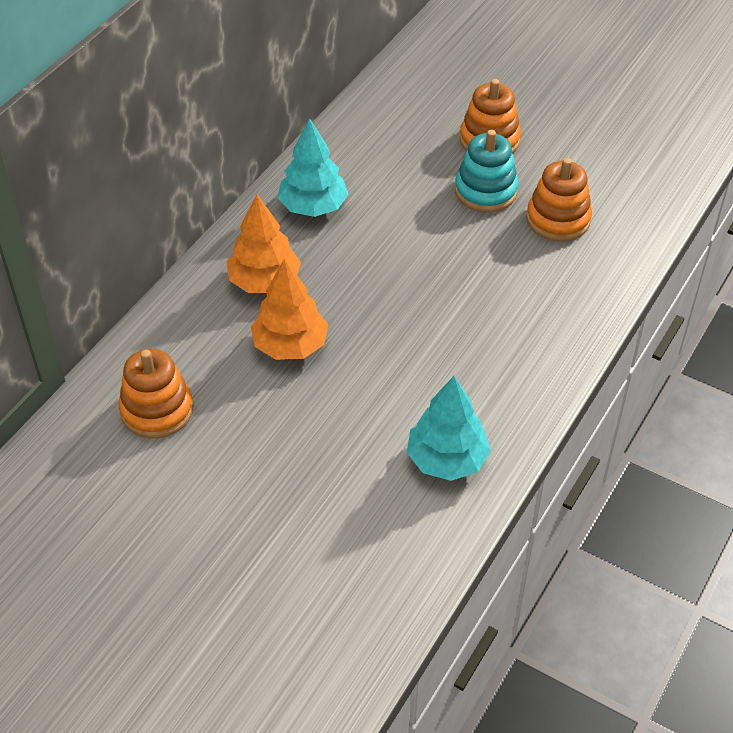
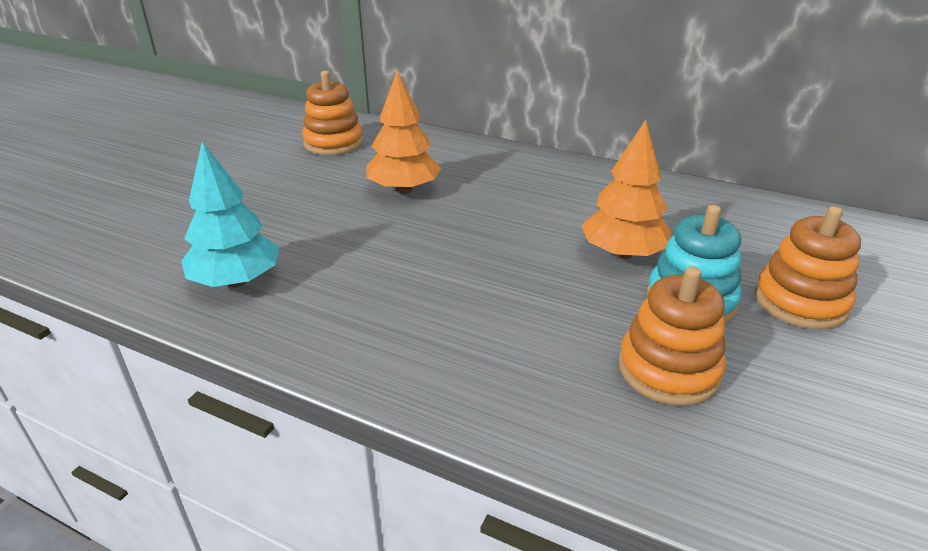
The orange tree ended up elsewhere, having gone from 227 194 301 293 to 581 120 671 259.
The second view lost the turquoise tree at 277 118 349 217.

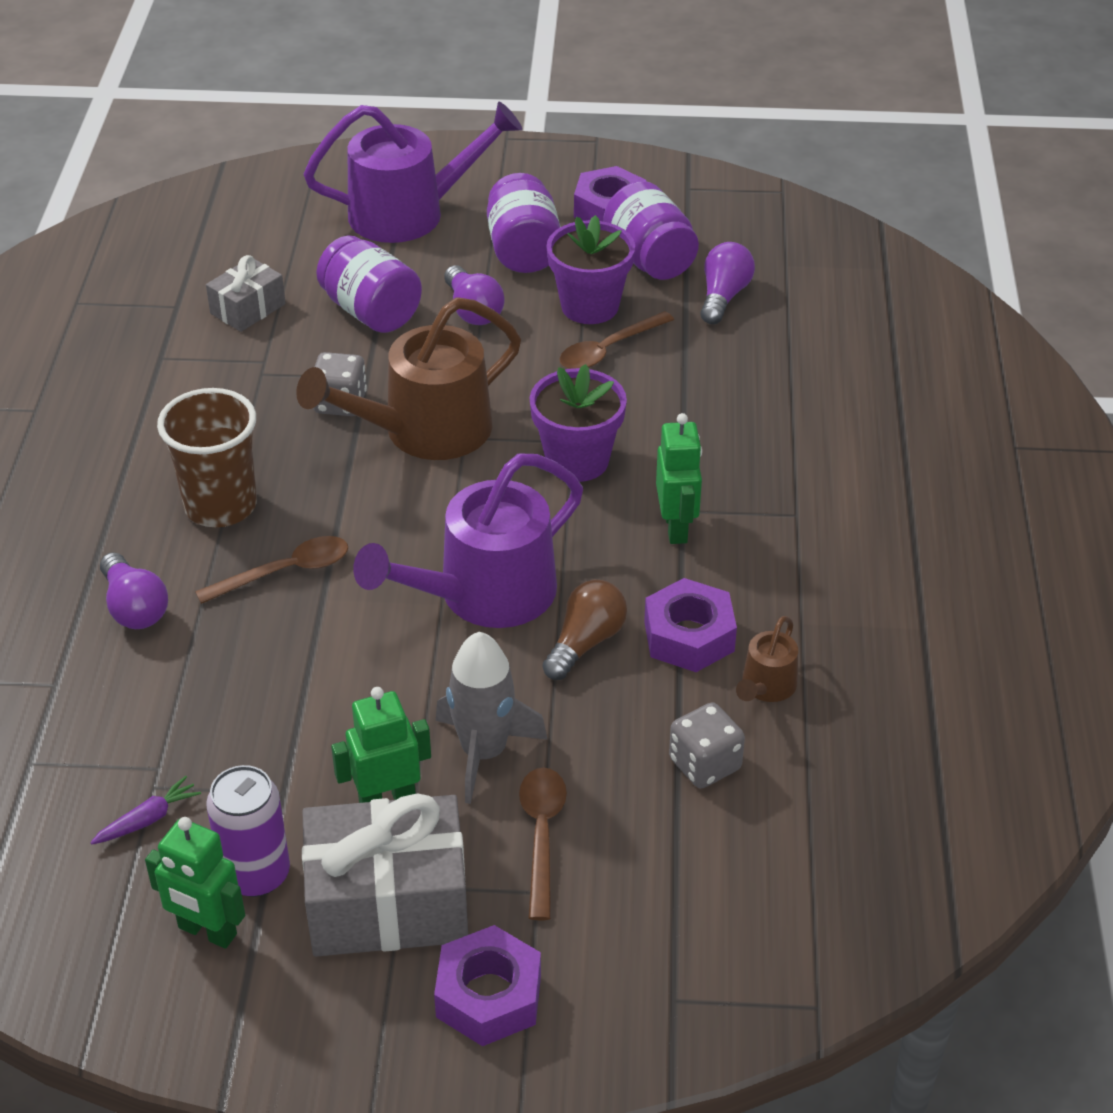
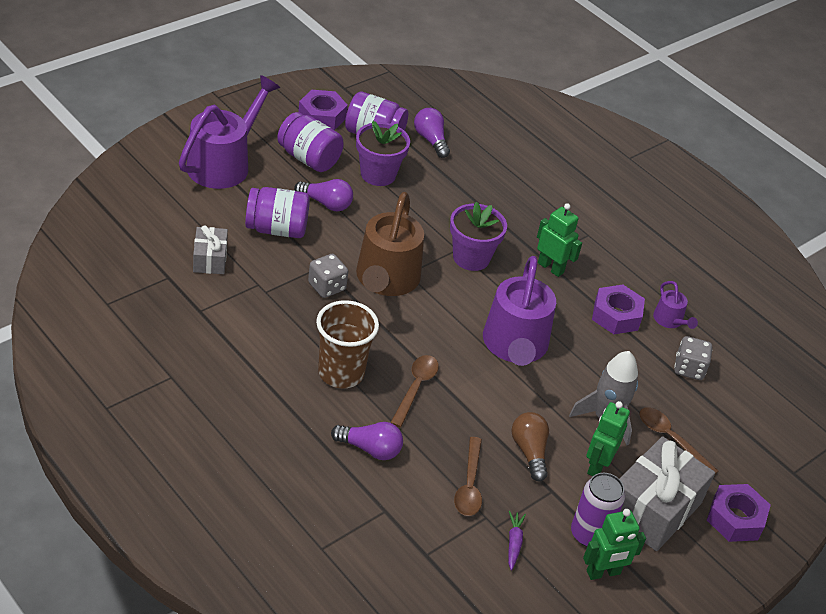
The brown spoon ended up elsewhere, having gone from 560 311 674 369 to 454 437 482 516.
The brown light bulb ended up elsewhere, having gone from 542 580 627 680 to 511 412 549 481.
What was the brown watering can at 736 616 798 702 turned into the purple watering can at 653 281 698 329.

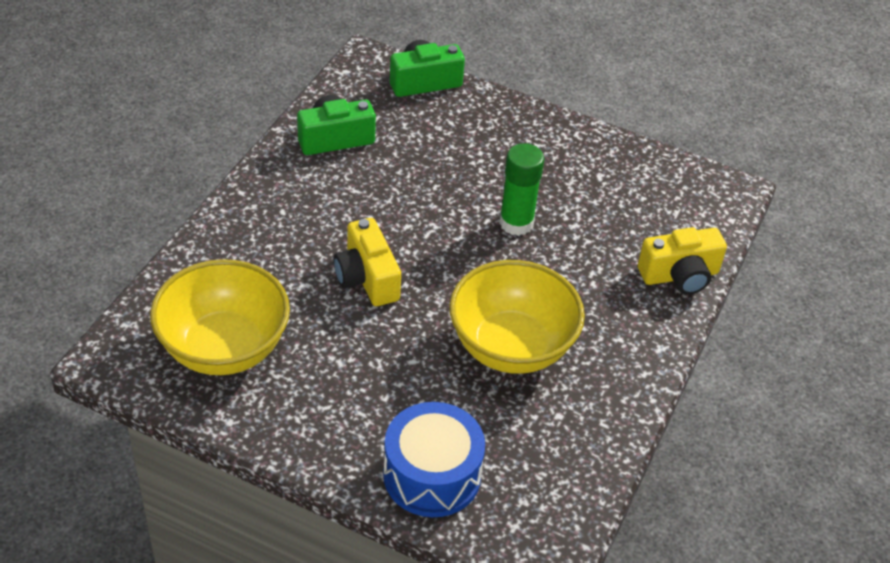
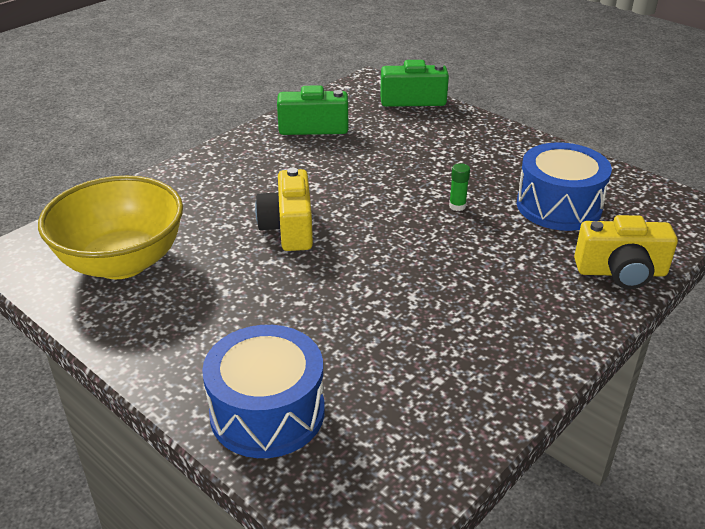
The size of the green glue stick at 499 143 544 236 changed by a factor of 0.48.
The second view gained the blue drum at 517 143 612 231.
The second view lost the yellow bowl at 449 260 585 374.

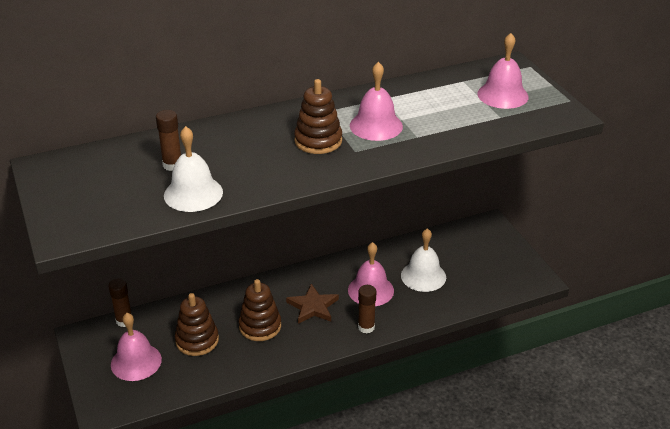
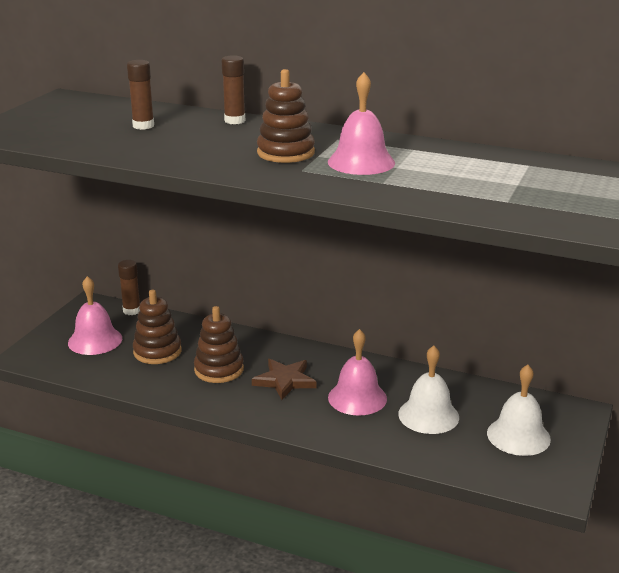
The brown glue stick ended up elsewhere, having gone from 358 285 377 334 to 221 55 245 124.
The white bell ended up elsewhere, having gone from 164 126 223 212 to 487 364 551 456.
The second view lost the pink bell at 477 33 529 109.

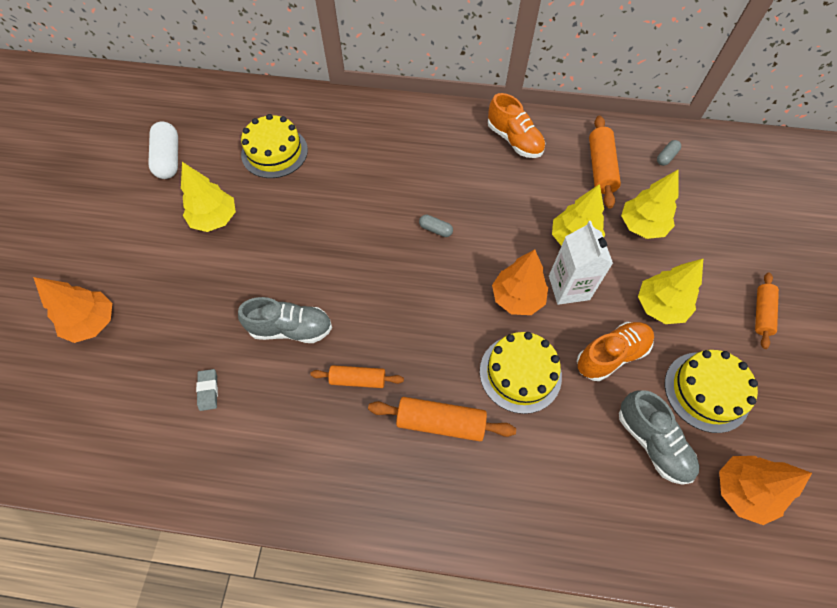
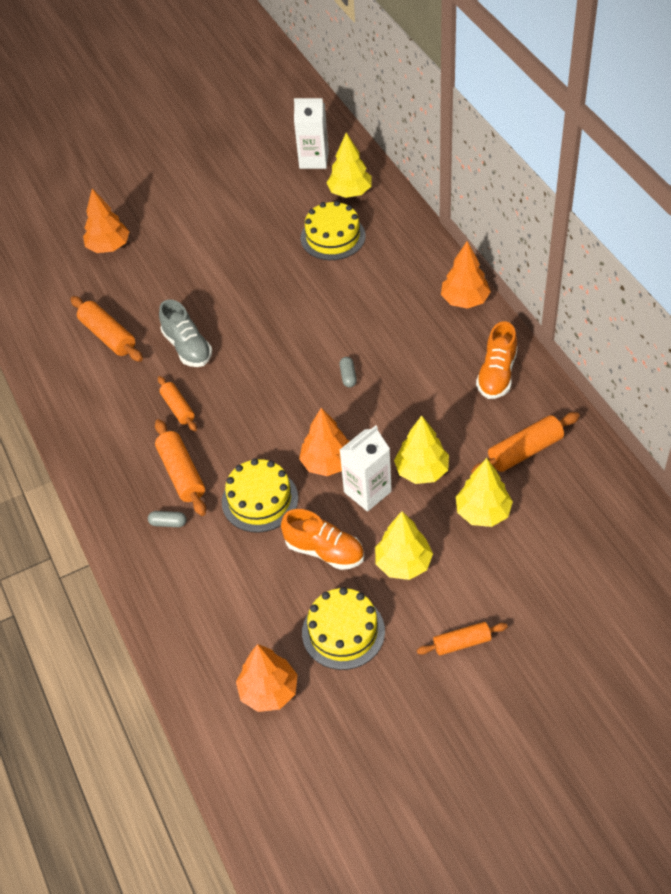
Where the grey eraser stood at 196 369 218 411, the orange rolling pin came to stand at 70 296 143 362.
The grey capsule ended up elsewhere, having gone from 657 140 681 166 to 148 511 187 527.
The second view gained the white carton at 294 98 329 169.
The yellow tree ended up elsewhere, having gone from 181 162 236 232 to 327 133 372 198.
The second view gained the orange tree at 441 241 491 309.
The second view lost the white capsule at 148 122 178 179.
The second view lost the grey shoe at 619 390 699 485.

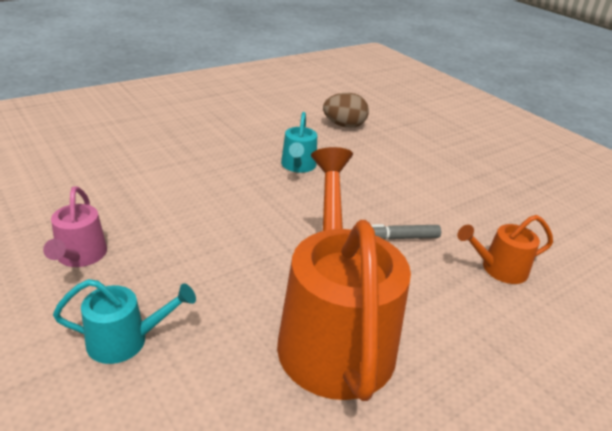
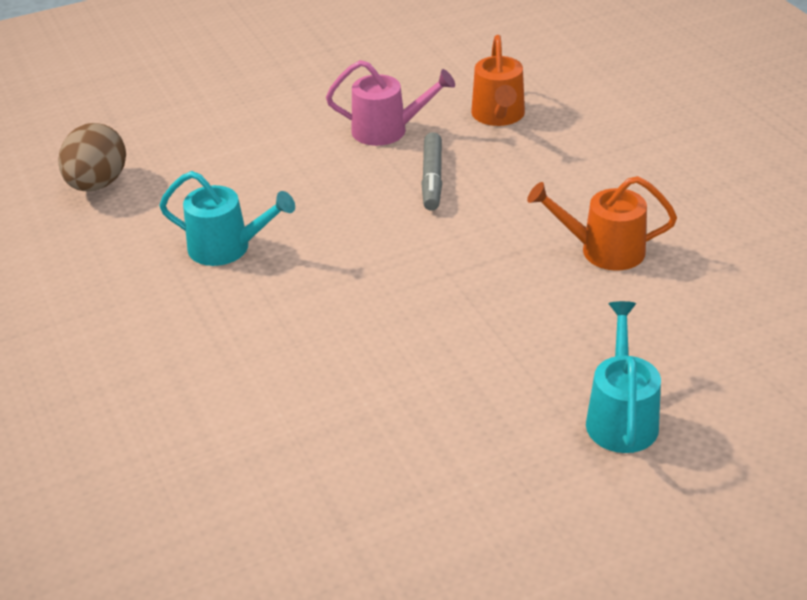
The pink watering can ended up elsewhere, having gone from 43 186 107 267 to 326 60 455 146.
The size of the orange watering can at 277 147 411 401 changed by a factor of 0.46.

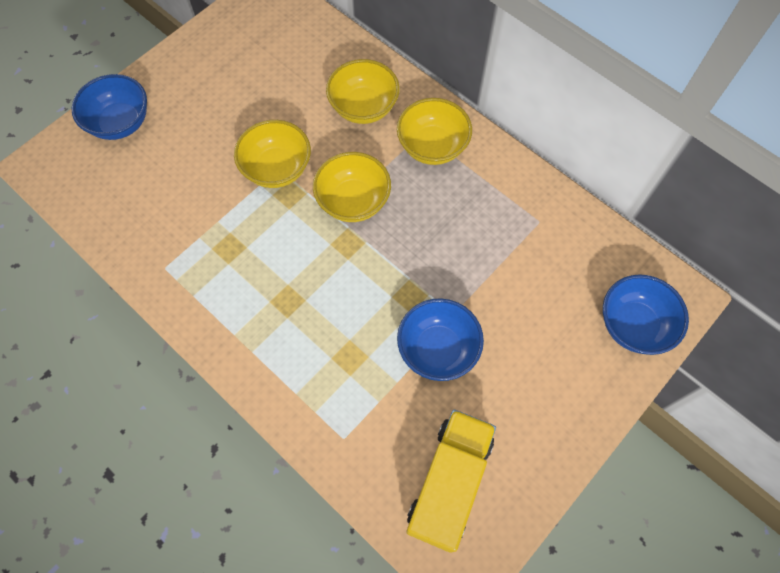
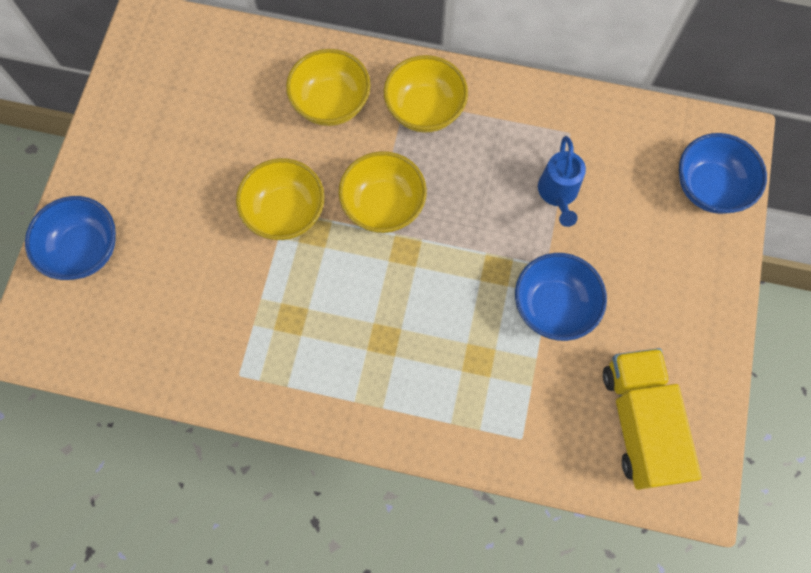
The second view gained the blue watering can at 538 136 586 227.

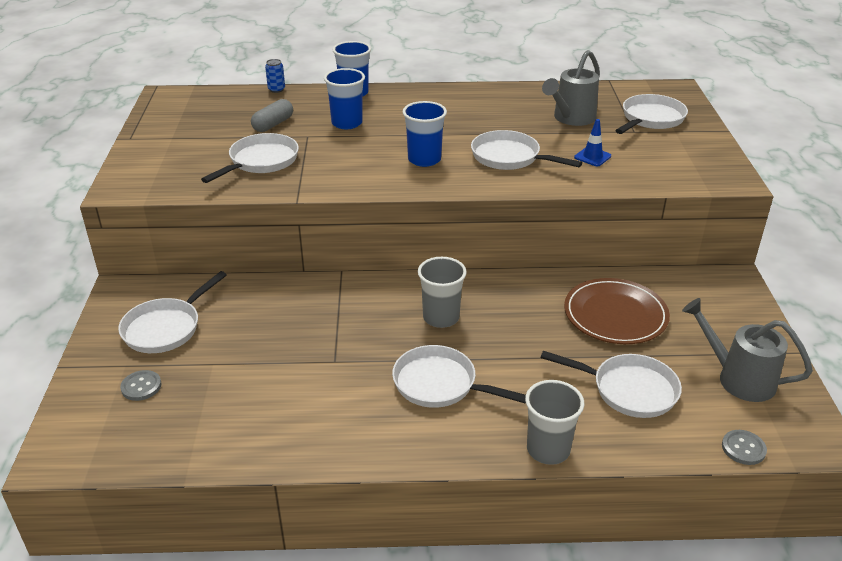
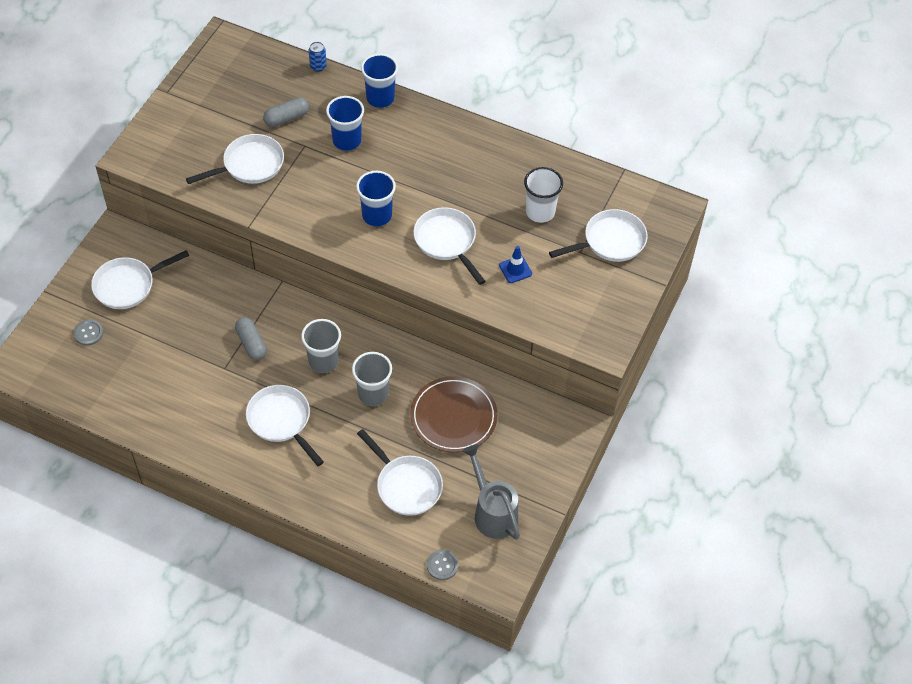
The second view gained the grey capsule at 235 317 267 360.
The grey cup ended up elsewhere, having gone from 525 380 585 465 to 352 352 392 406.
Where the grey watering can stood at 542 50 600 126, the white cup came to stand at 524 167 563 223.

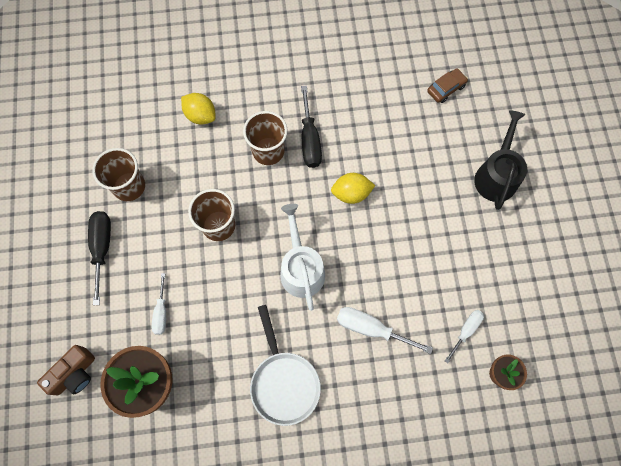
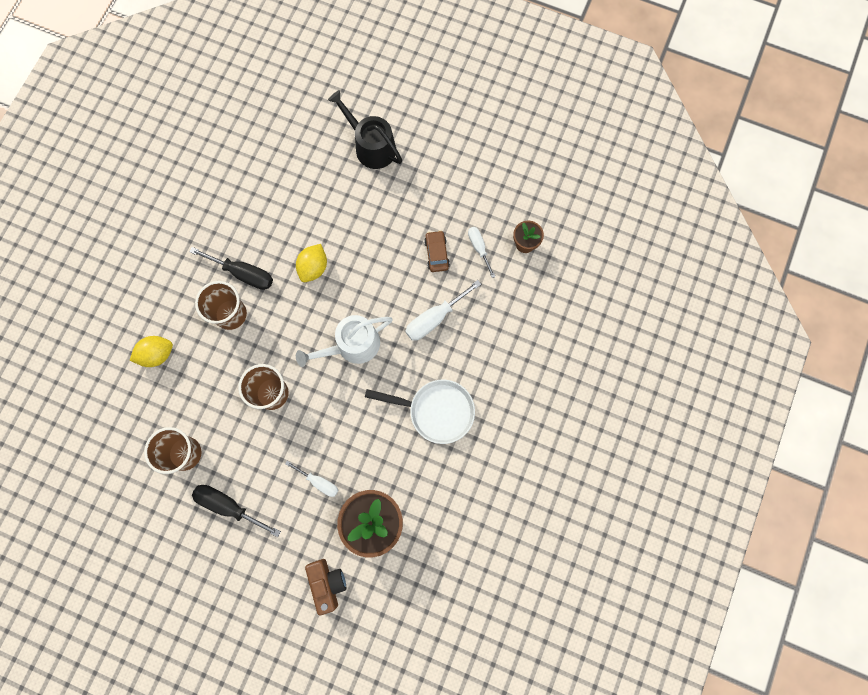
The white watering can at 280 204 325 311 ended up facing another way, 45 degrees counterclockwise from before.
The brown car ended up elsewhere, having gone from 427 68 468 103 to 424 230 450 272.

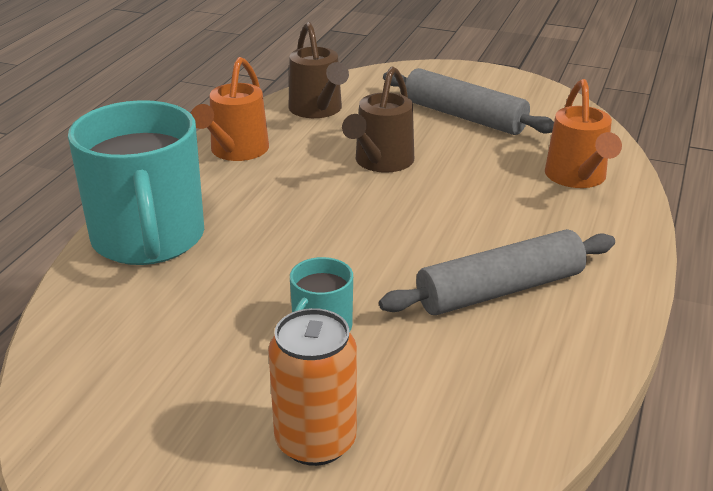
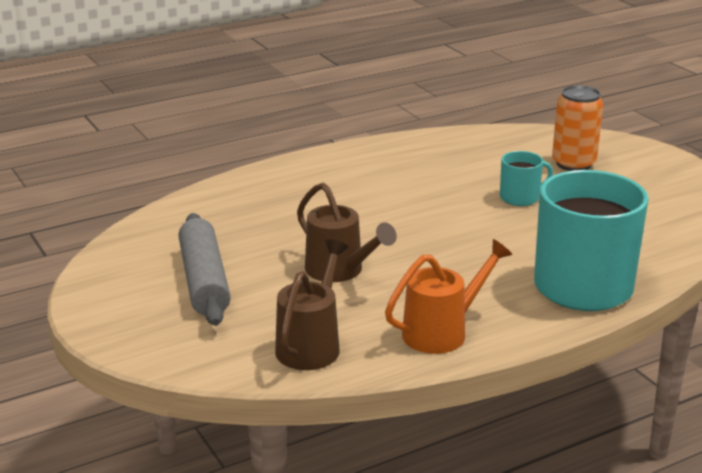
The brown watering can at 342 67 414 173 ended up facing another way, 75 degrees clockwise from before.
The second view lost the grey rolling pin at 379 229 615 315.
The second view lost the orange watering can at 545 79 622 188.

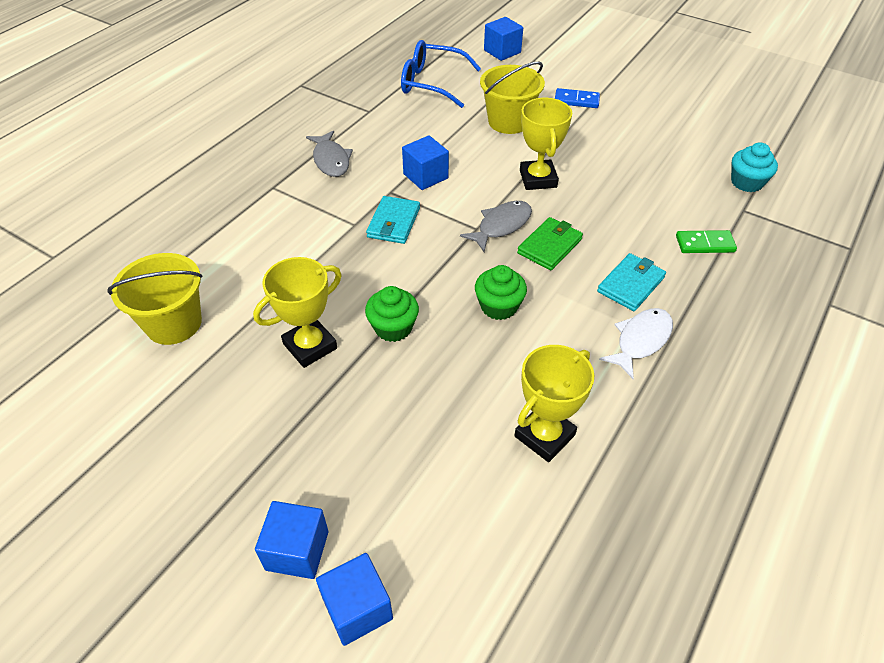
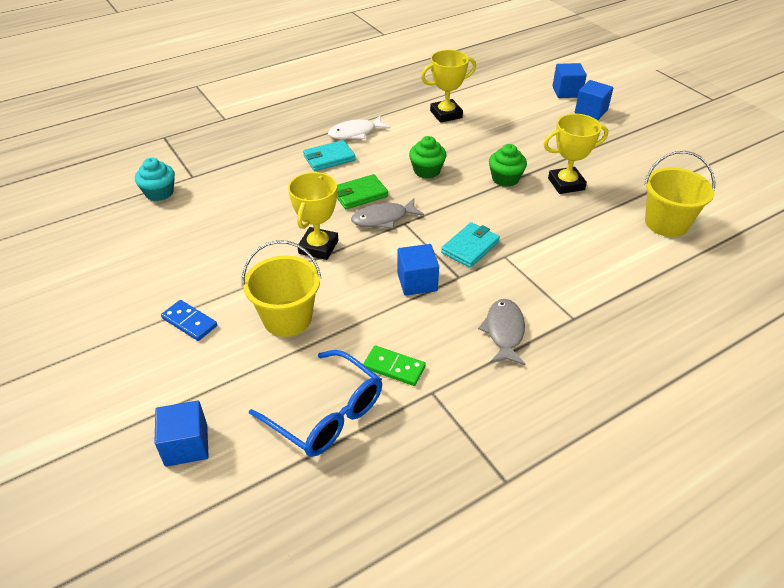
The green domino ended up elsewhere, having gone from 676 230 737 253 to 363 346 426 386.

